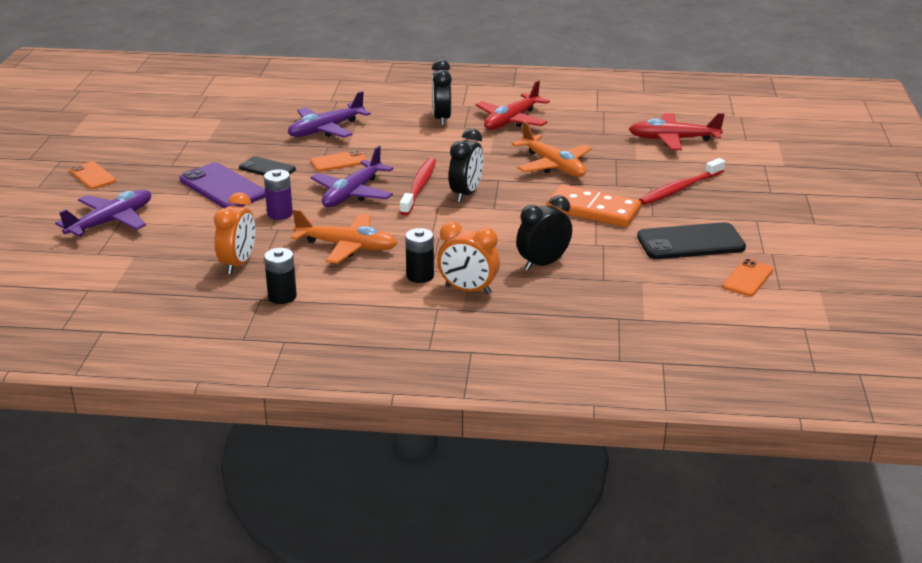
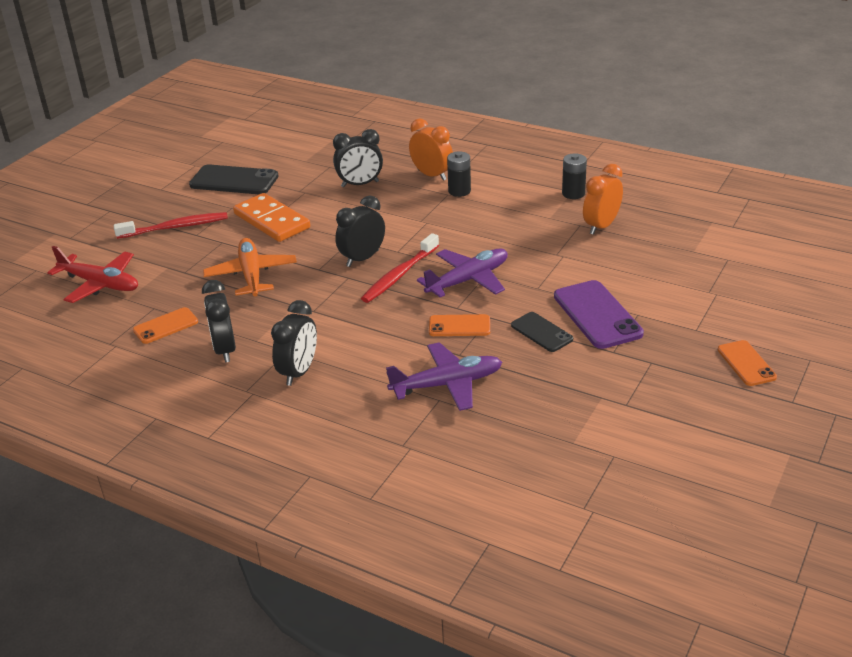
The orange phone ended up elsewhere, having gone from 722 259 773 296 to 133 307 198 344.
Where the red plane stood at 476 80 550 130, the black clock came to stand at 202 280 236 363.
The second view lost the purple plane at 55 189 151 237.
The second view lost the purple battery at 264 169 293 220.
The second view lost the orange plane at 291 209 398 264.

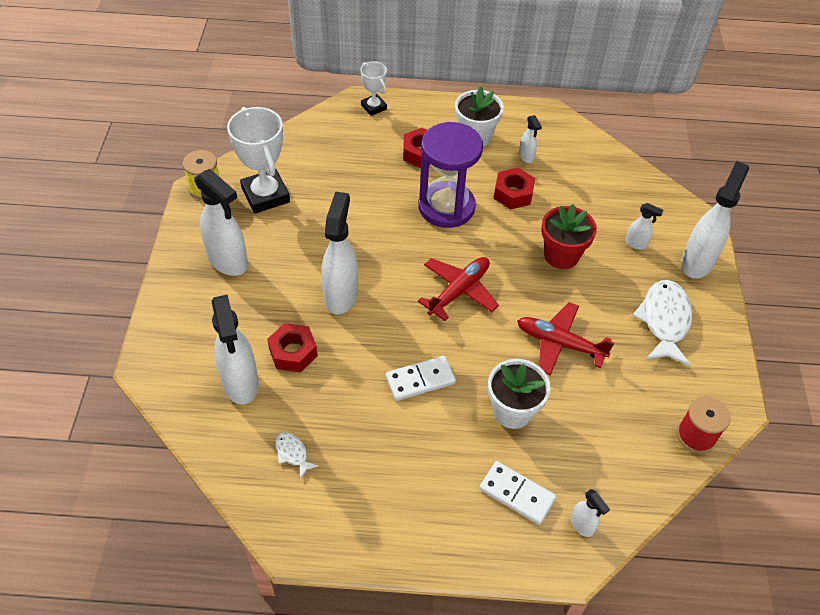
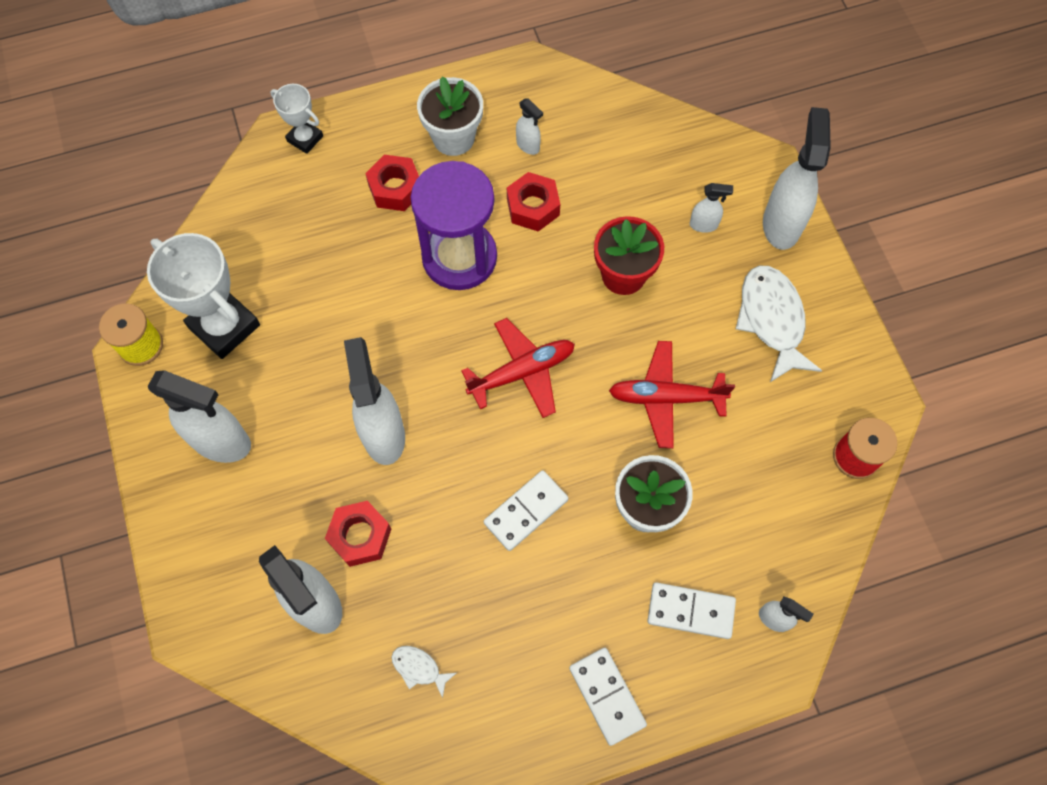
The red plane at 418 257 499 321 ended up facing another way, 45 degrees clockwise from before.
The second view gained the white domino at 569 648 647 746.

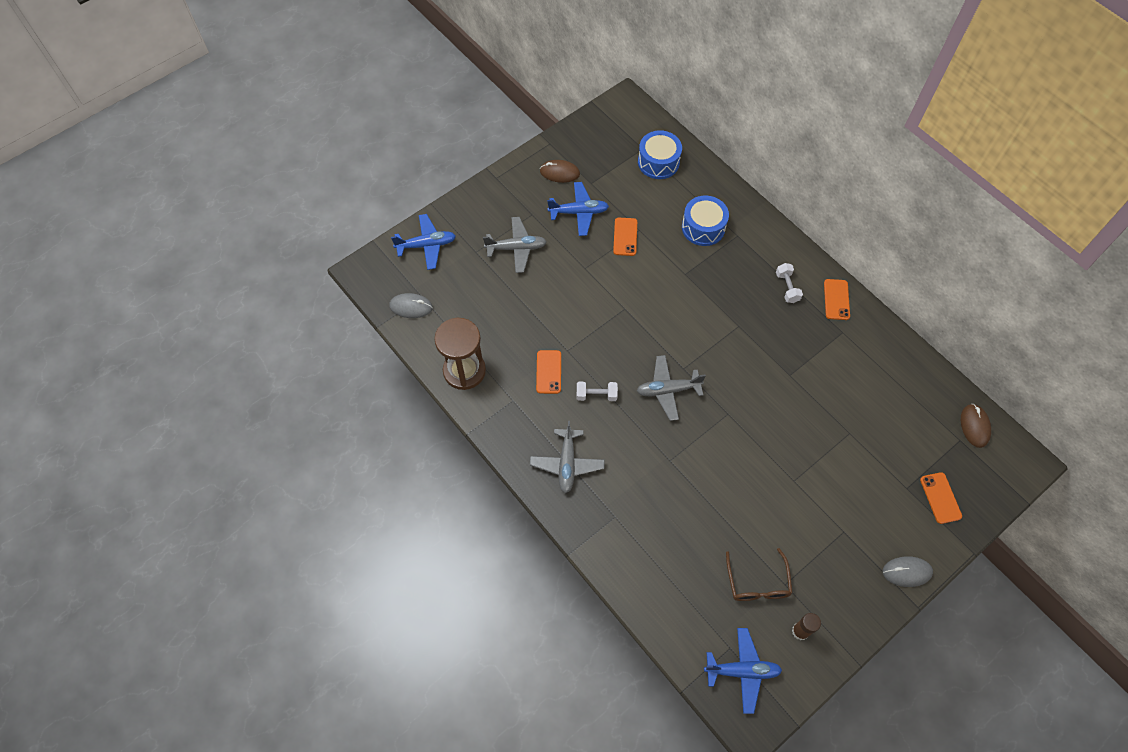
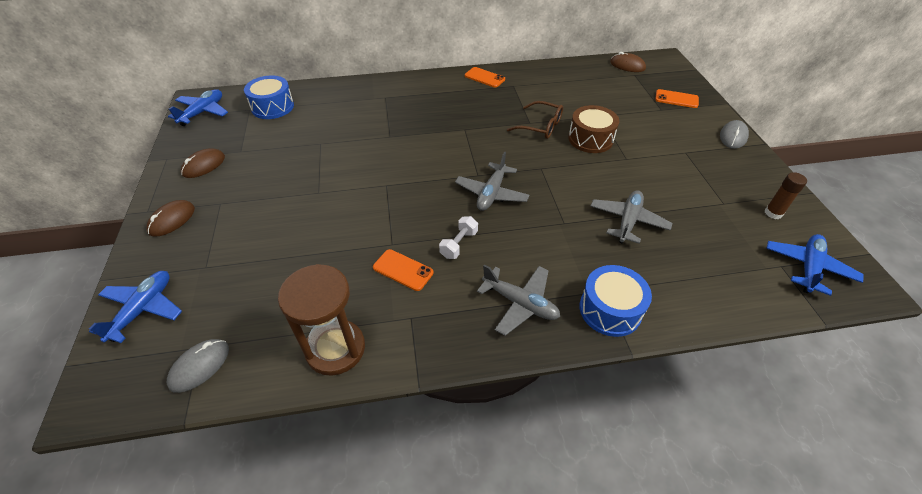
The second view gained the brown mouse at 146 200 195 236.
The blue plane ended up elsewhere, having gone from 547 182 609 236 to 168 89 228 126.
The brown glasses ended up elsewhere, having gone from 726 548 793 601 to 507 101 563 139.
The second view gained the brown drum at 568 105 619 153.
The blue drum ended up elsewhere, having gone from 682 196 729 246 to 579 265 652 337.
The grey plane ended up elsewhere, having gone from 483 217 547 273 to 591 190 673 244.
The second view lost the orange phone at 613 218 637 256.
The second view lost the white dumbbell at 776 263 803 303.

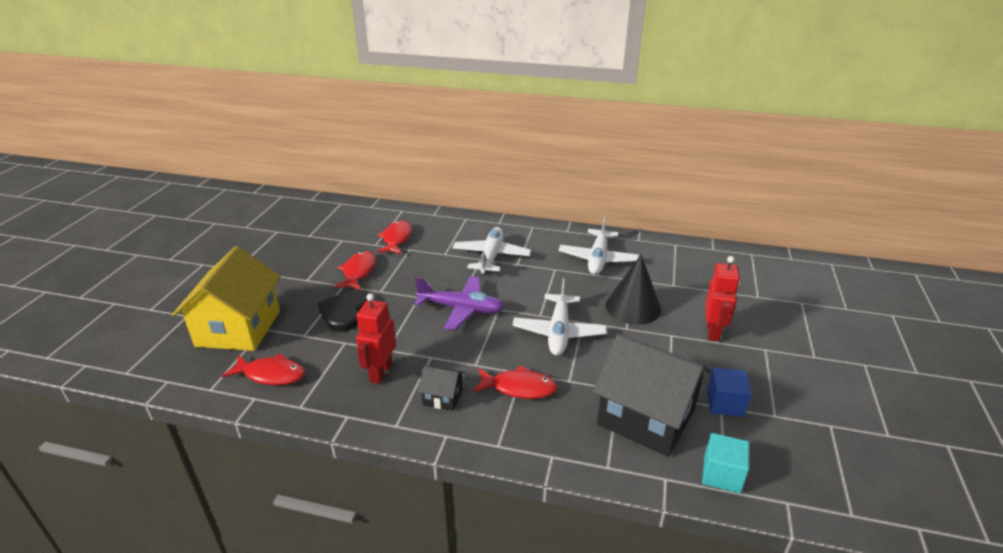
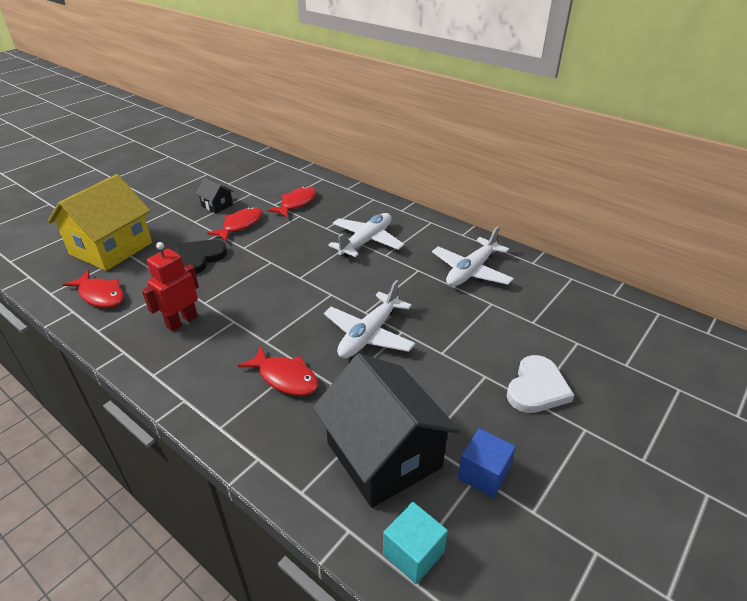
The black house ended up elsewhere, having gone from 418 366 465 411 to 195 178 234 213.
Where the red robot stood at 705 256 740 341, the white heart came to stand at 507 355 574 413.
The second view lost the purple plane at 414 276 505 331.
The second view lost the black cone at 606 254 662 325.

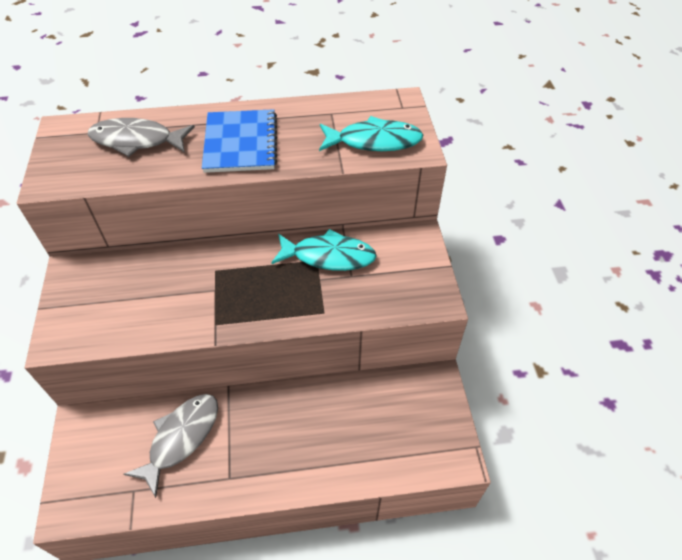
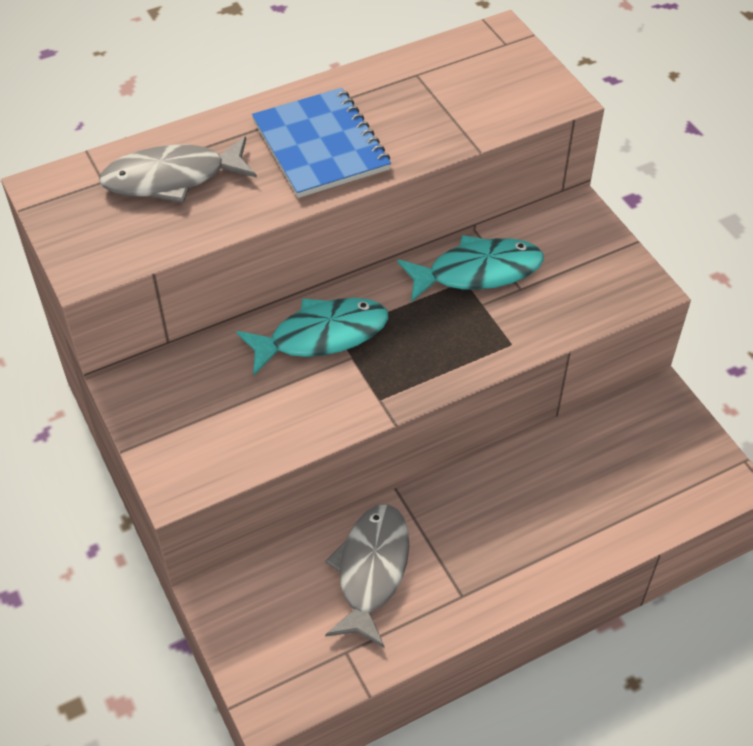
The turquoise fish ended up elsewhere, having gone from 319 116 423 151 to 237 298 388 375.

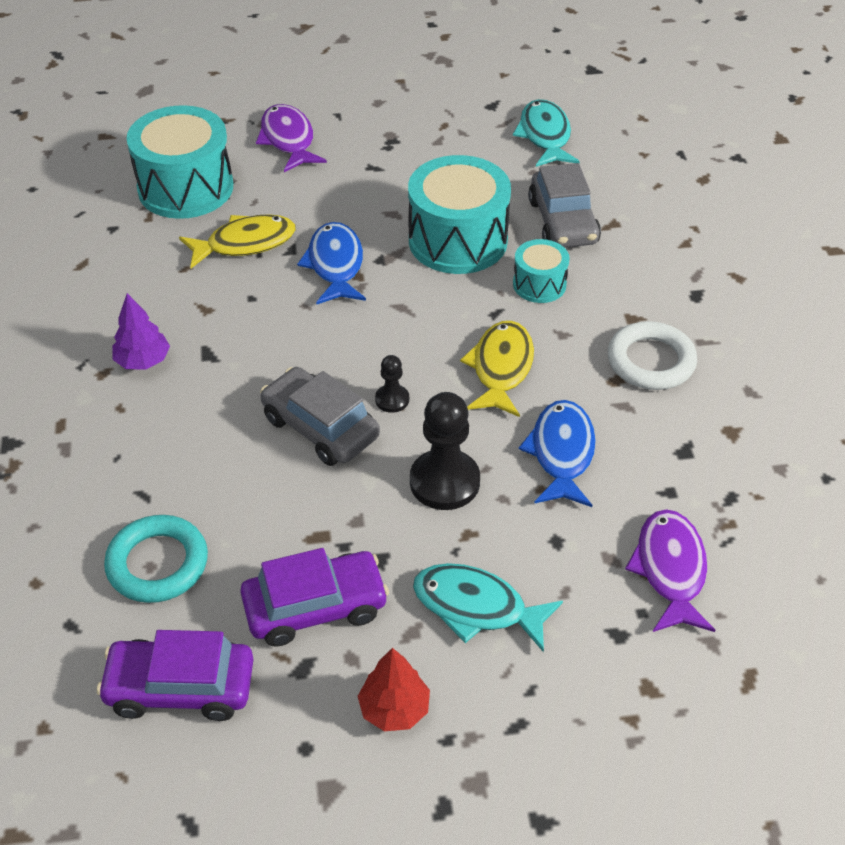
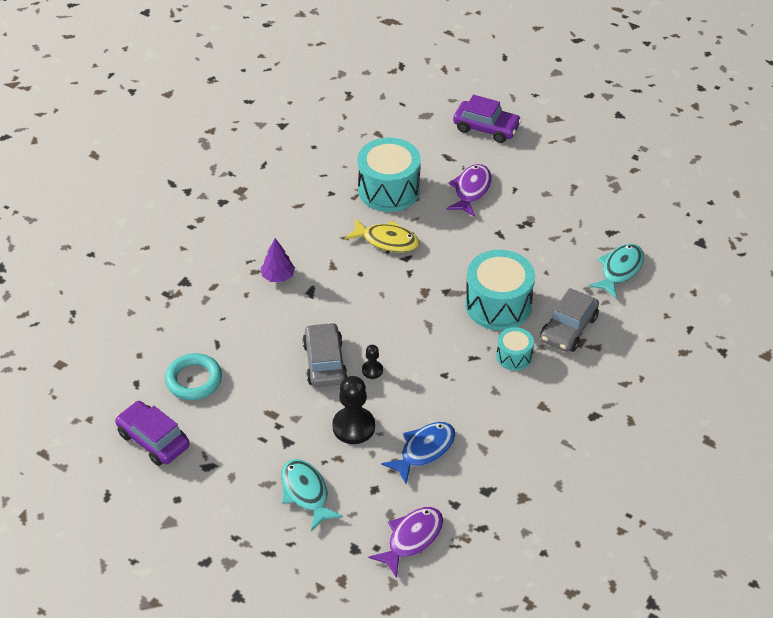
The purple car ended up elsewhere, having gone from 240 548 389 647 to 453 95 522 143.
The second view lost the blue fish at 297 222 366 305.
The second view lost the red tree at 358 648 430 731.
The second view lost the yellow fish at 460 321 534 417.
The second view lost the white ring at 608 321 697 390.

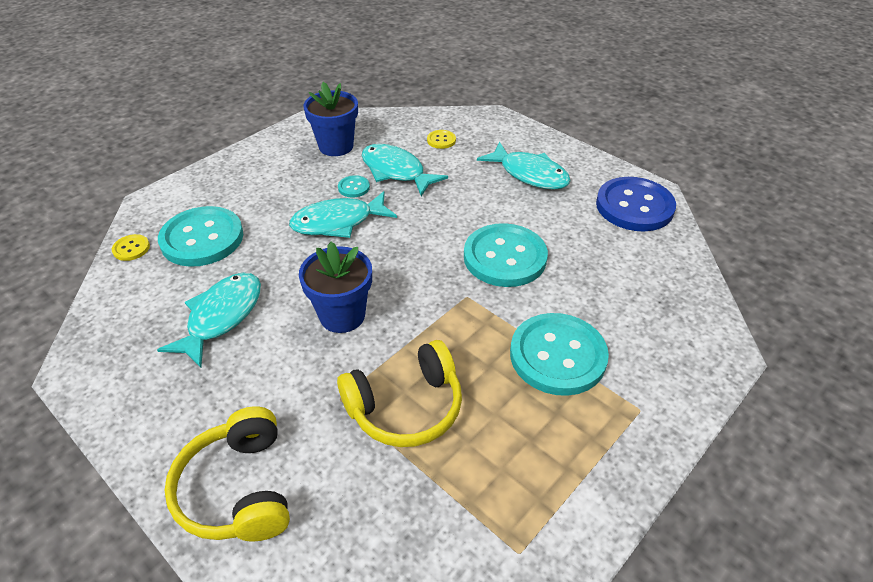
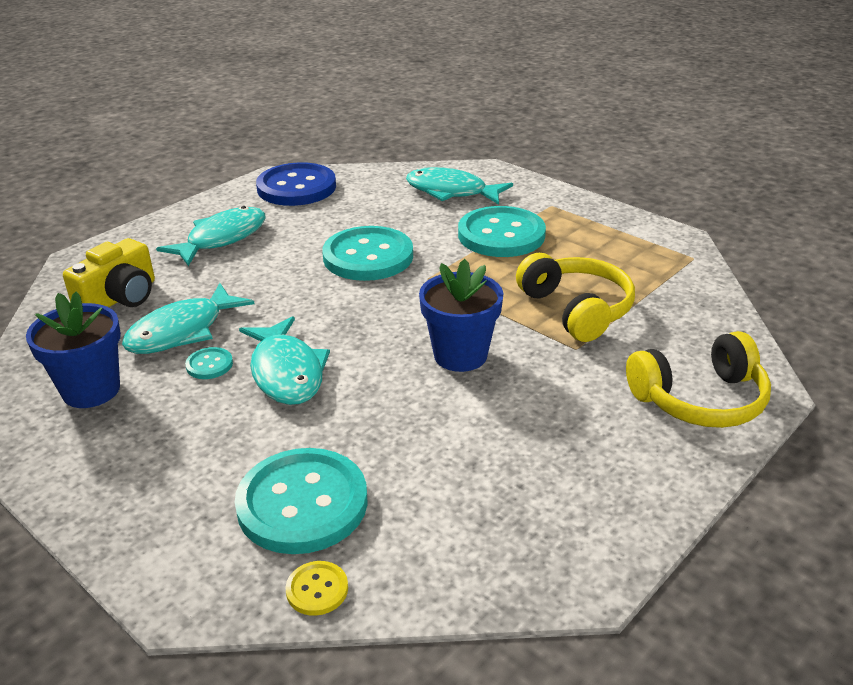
Where the yellow button stood at 427 130 456 149, the yellow camera came to stand at 63 238 155 307.
The turquoise fish ended up elsewhere, having gone from 157 273 261 368 to 406 167 513 205.

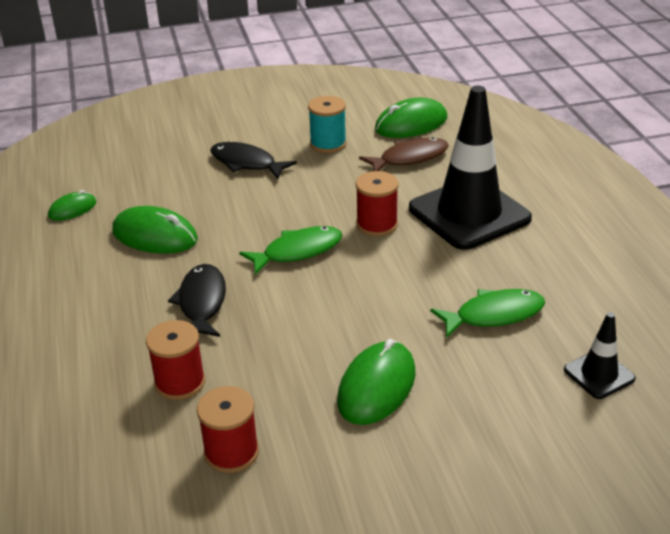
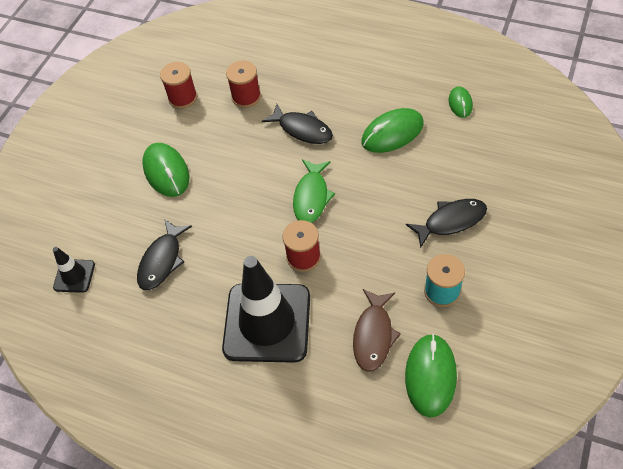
What was the green fish at 430 289 545 338 turned into the black fish at 137 219 192 290.

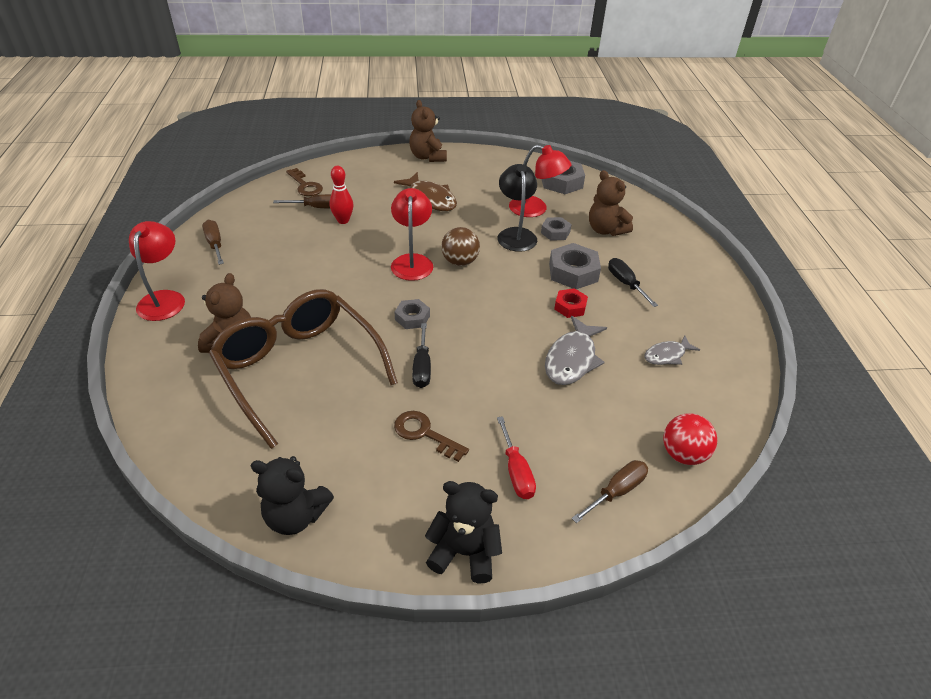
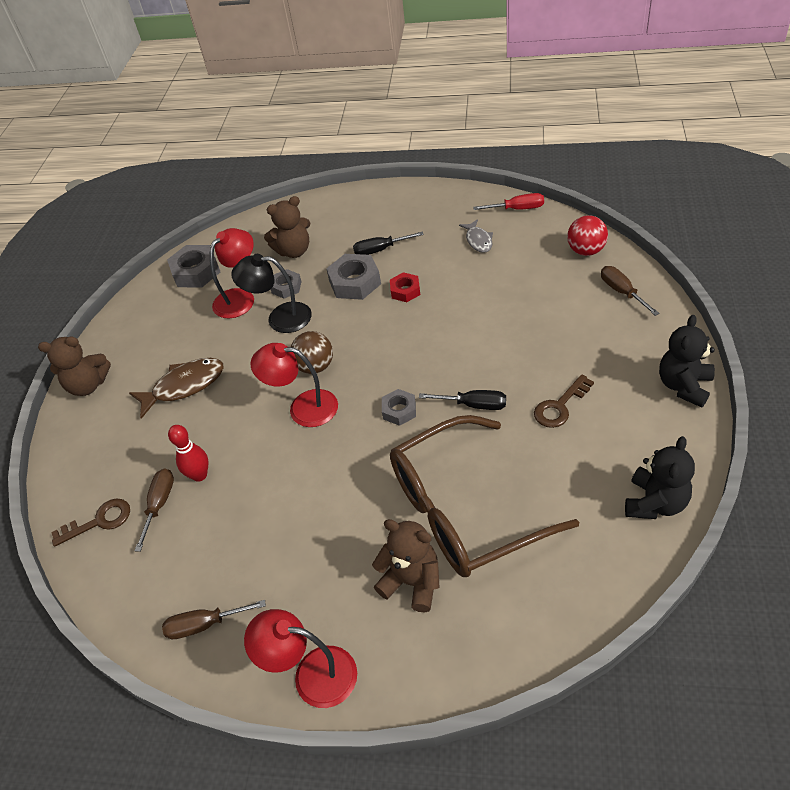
The red screwdriver ended up elsewhere, having gone from 497 416 536 499 to 473 193 544 210.
The second view lost the grey fish at 545 316 607 385.

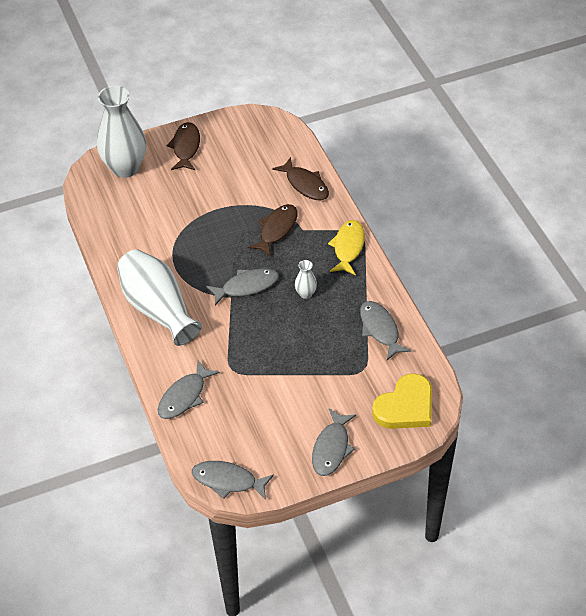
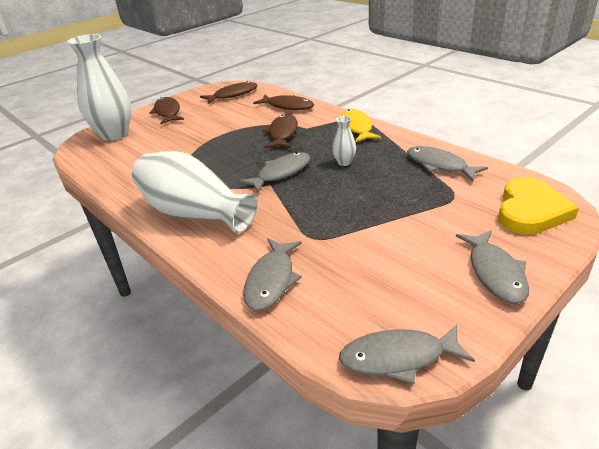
The second view gained the brown fish at 200 81 258 104.

